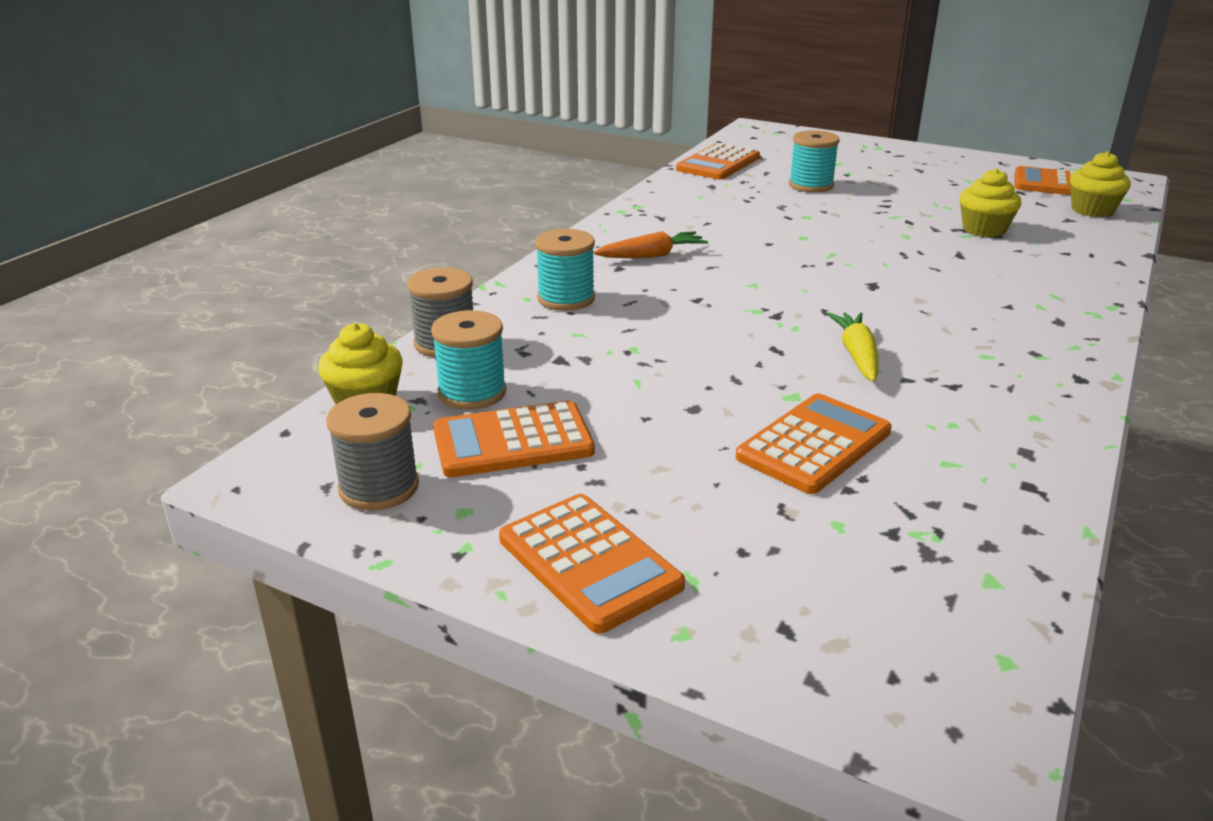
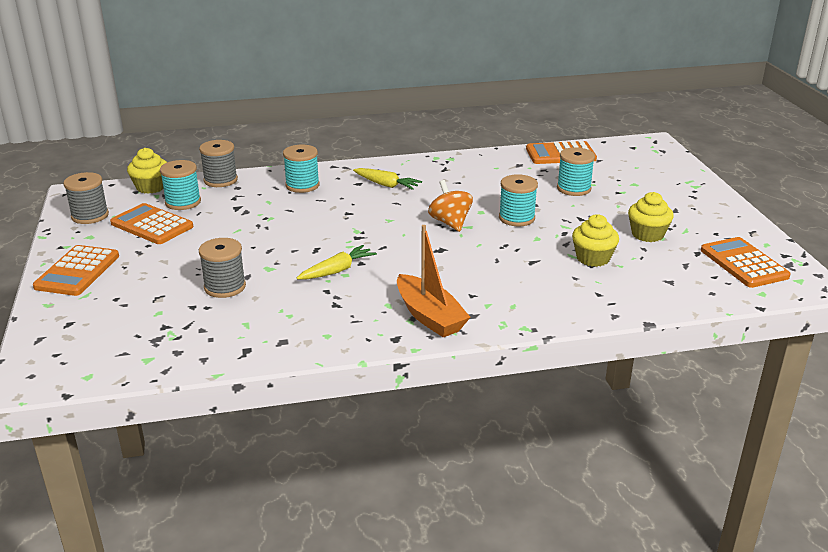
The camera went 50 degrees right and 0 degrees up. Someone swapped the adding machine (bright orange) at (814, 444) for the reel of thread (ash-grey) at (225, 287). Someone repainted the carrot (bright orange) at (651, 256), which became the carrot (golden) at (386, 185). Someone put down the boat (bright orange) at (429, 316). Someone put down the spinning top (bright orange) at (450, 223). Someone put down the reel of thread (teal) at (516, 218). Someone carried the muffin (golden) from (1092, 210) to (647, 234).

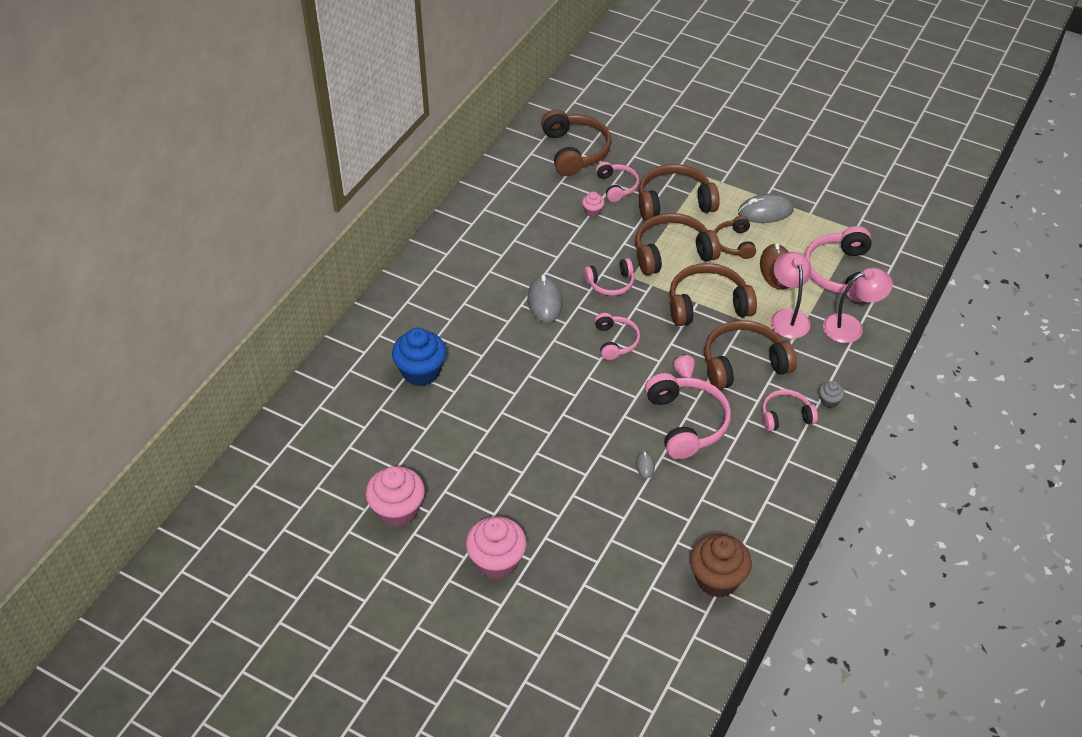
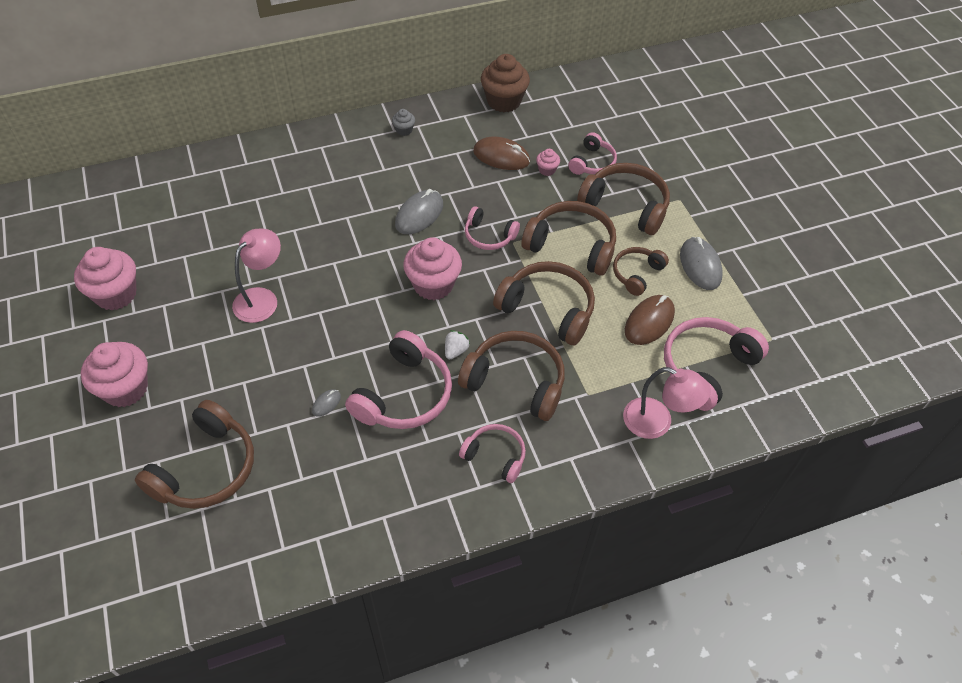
The camera went 40 degrees right and 5 degrees up. Someone carried the headset (brown) from (575, 151) to (206, 468). Someone carried the desk lamp (pink) from (788, 317) to (262, 298). Someone carried the muffin (ash-grey) from (829, 401) to (404, 130). Someone swapped the headset (pink) at (615, 341) for the muffin (pink) at (433, 285). Someone repainted the strawberry (pink) at (683, 372), which became the strawberry (pure white) at (455, 351). Someone put down the PC mouse (brown) at (501, 157). Someone carried the muffin (brown) from (717, 579) to (504, 101). Someone rotated the PC mouse (ash-grey) at (765, 212) by 45 degrees clockwise. Someone took away the muffin (royal blue) at (421, 372).

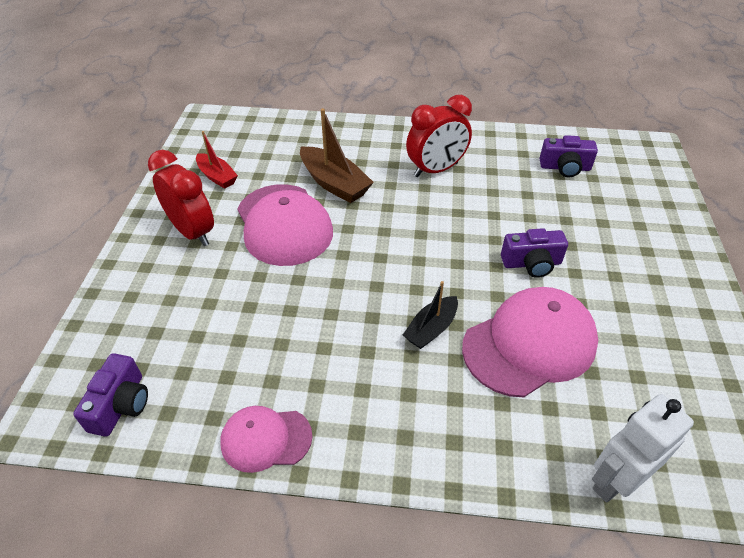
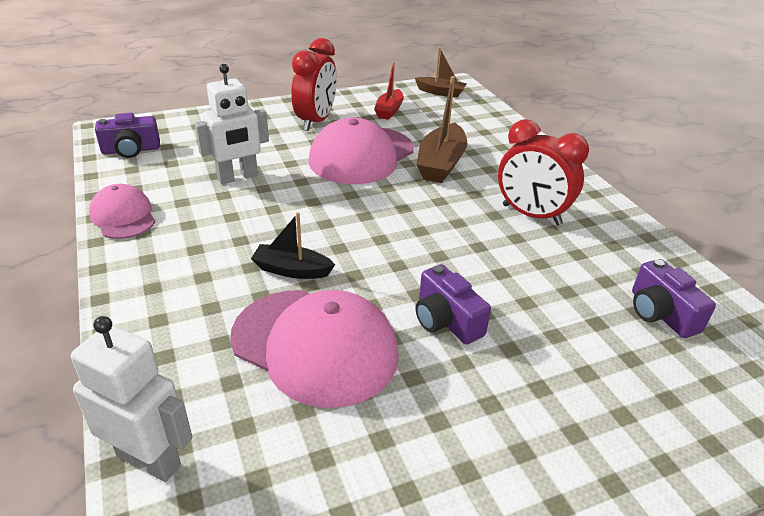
The camera went 60 degrees right and 10 degrees down. Someone put down the robot figure (pure white) at (237, 177). Someone put down the boat (brown) at (440, 92).

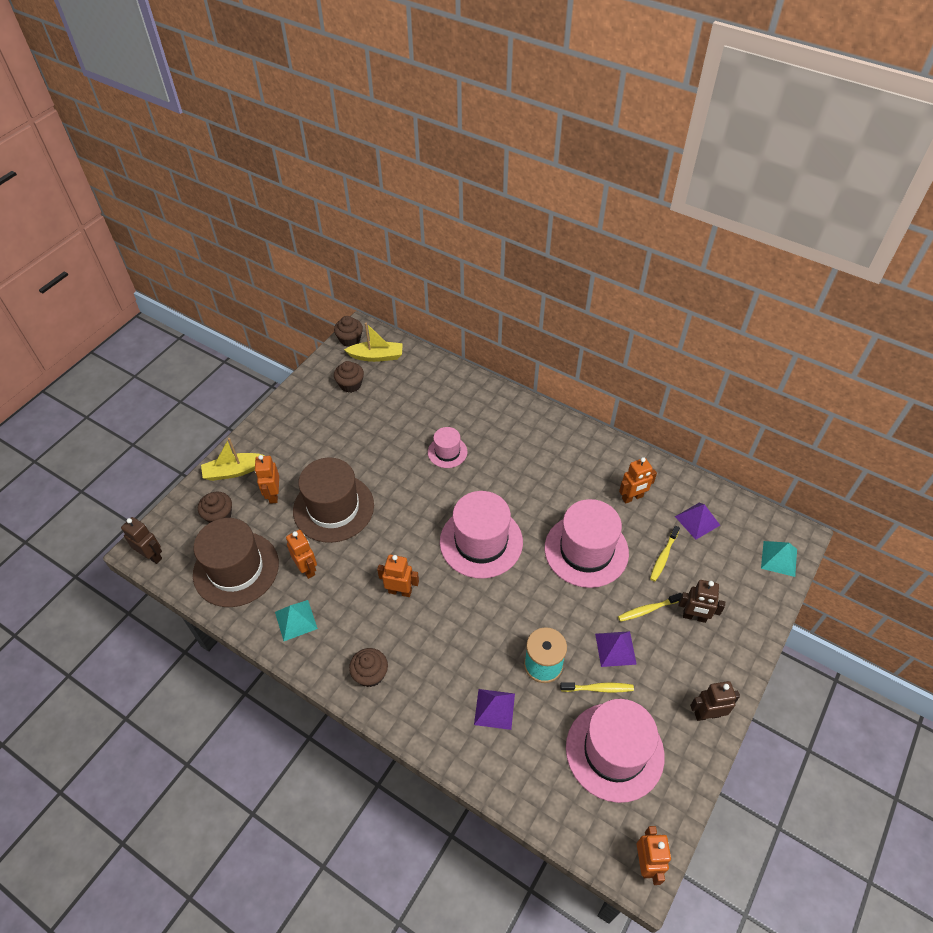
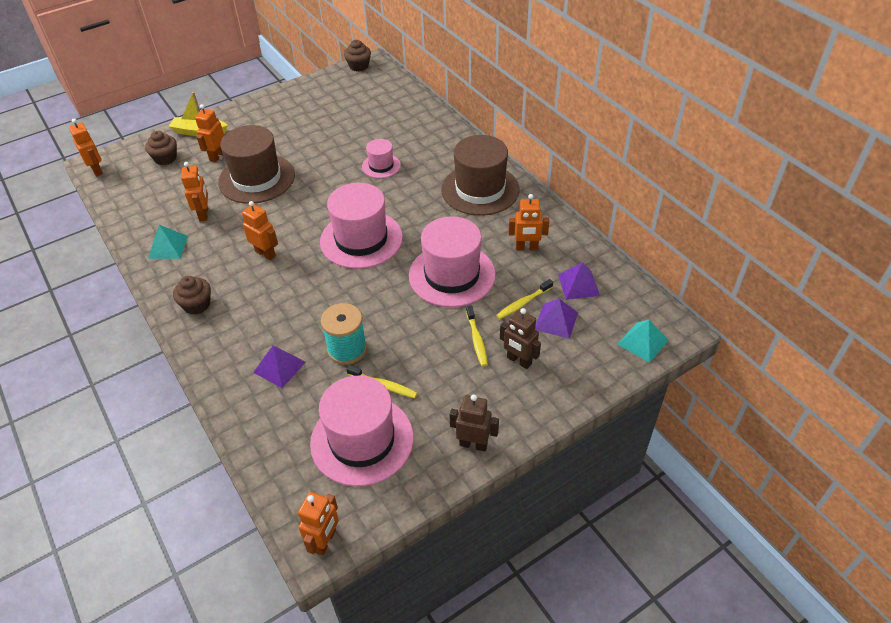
The camera went 25 degrees right and 5 degrees down. Someone repainted the robot figure (brown) at (152, 556), which became the robot figure (bright orange) at (97, 170). Someone carried the top hat (brown) from (236, 569) to (480, 189). Someone rotated the tooth brush (golden) at (648, 609) by 105 degrees counterclockwise. Someone carried the pyramid shape (violet) from (615, 648) to (556, 321). Someone took away the muffin (brown) at (350, 384). Someone took away the boat (golden) at (376, 356).

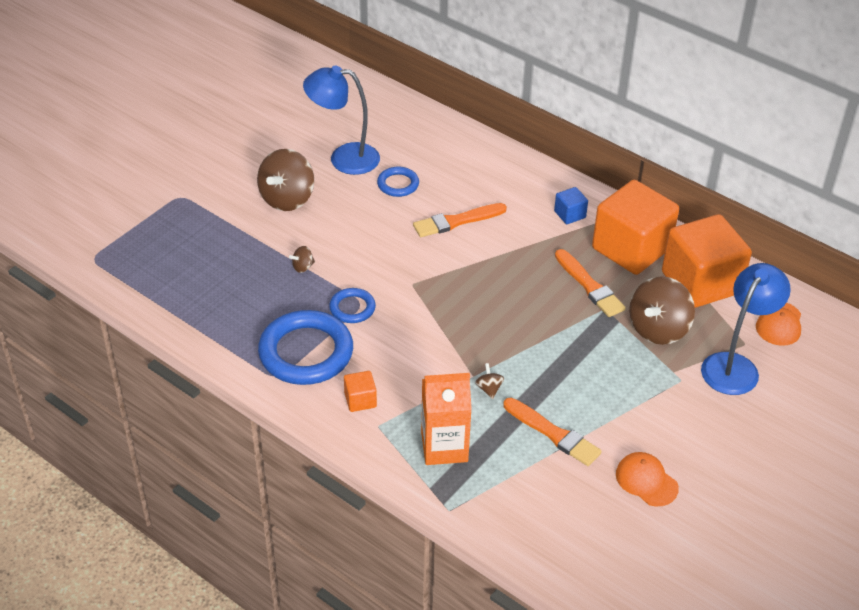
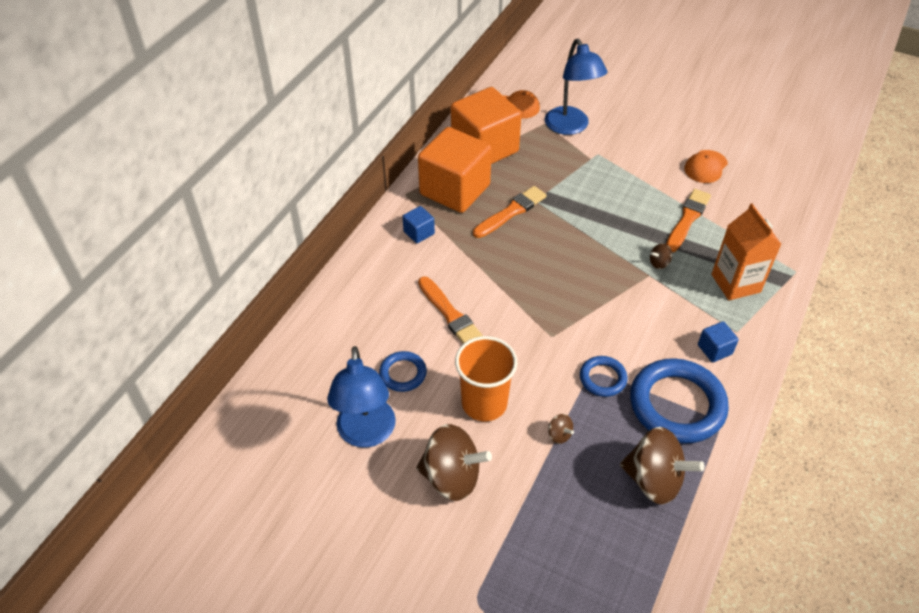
The camera went 100 degrees left and 5 degrees up. Someone put down the cup (bright orange) at (484, 403). Someone rotated the desk lamp (royal blue) at (735, 366) by 135 degrees counterclockwise. Someone carried the spinning top (brown) from (658, 329) to (654, 480). Someone repainted the solid cube (bright orange) at (360, 400), which became the solid cube (royal blue) at (714, 349).

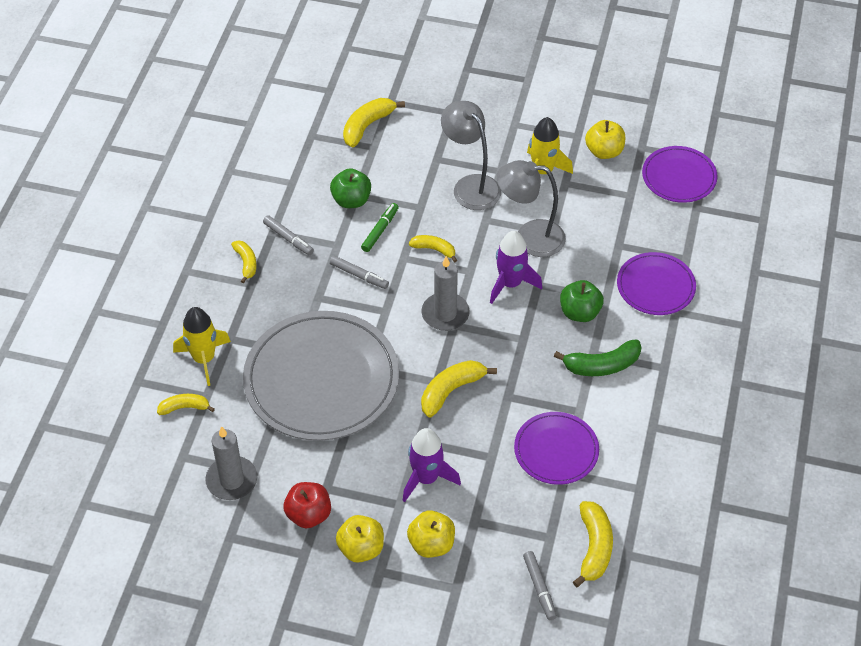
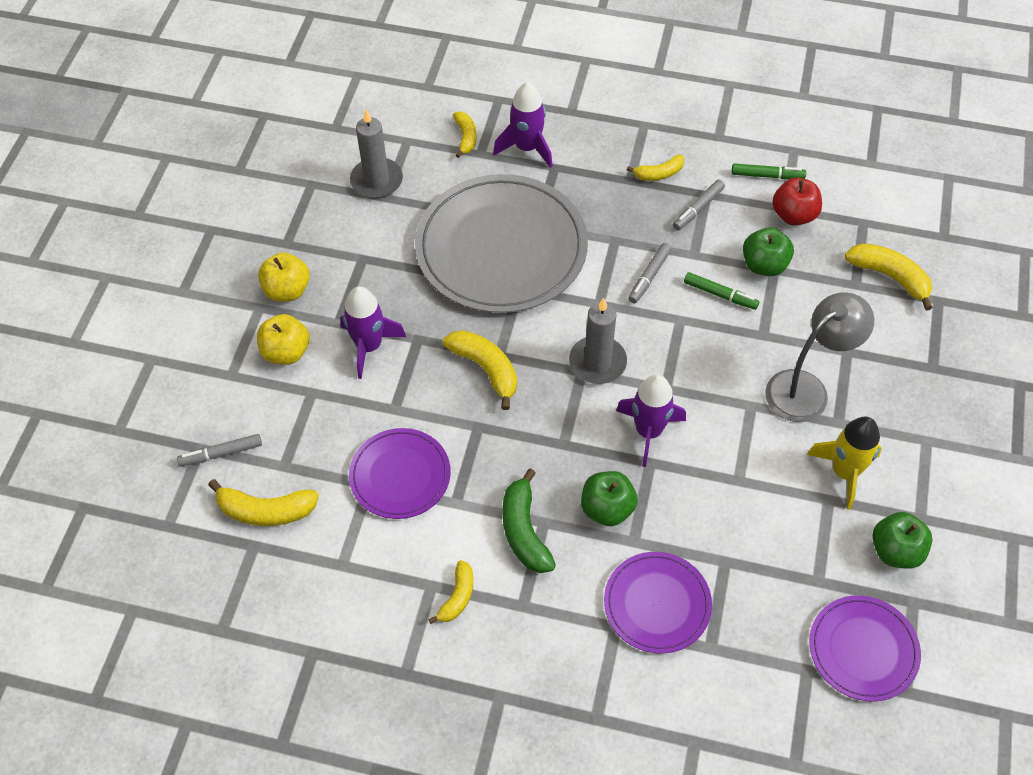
The camera went 90 degrees right and 5 degrees up. Someone carried the banana (golden) from (434, 249) to (457, 597). Someone repainted the rocket (golden) at (204, 359), which became the rocket (violet) at (527, 148). Someone put down the felt pen (emerald) at (767, 175). Someone carried the apple fruit (scarlet) from (308, 515) to (793, 215). Someone repainted the apple fruit (golden) at (604, 151), which became the apple fruit (emerald) at (895, 551). Someone took away the desk lamp (ash-grey) at (529, 237).

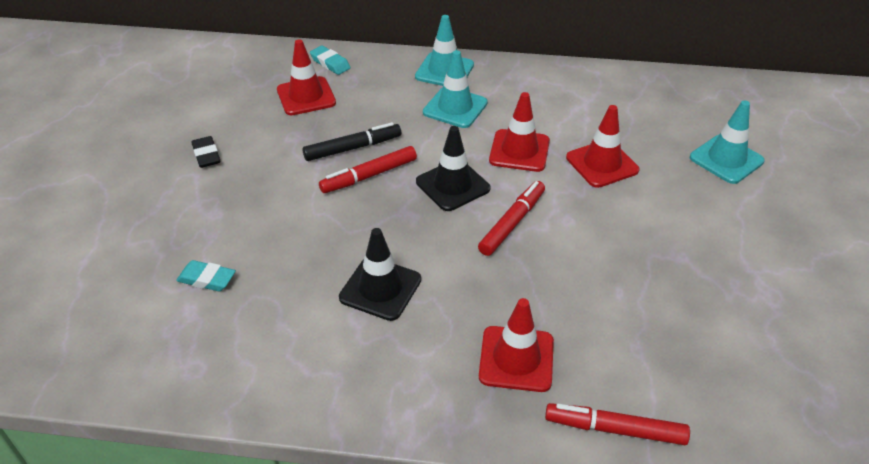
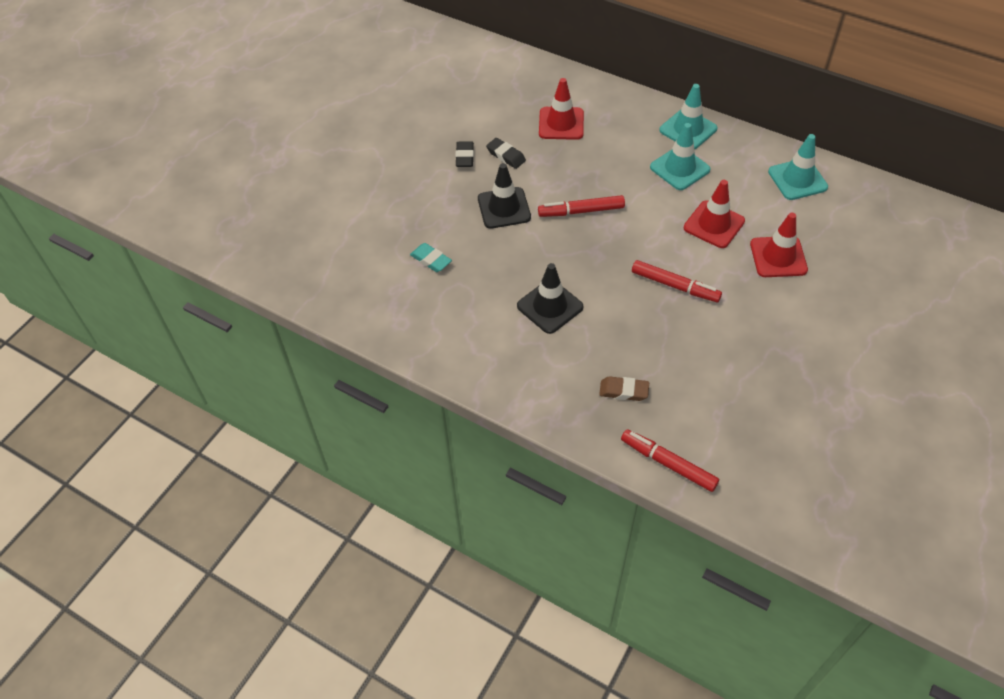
The camera went 25 degrees right and 10 degrees up. Someone carried the road cone (jet-black) from (452, 185) to (504, 208). Someone put down the eraser (jet-black) at (506, 156). Someone swapped the road cone (scarlet) at (516, 359) for the eraser (brown) at (623, 391). Someone rotated the felt pen (scarlet) at (512, 223) by 60 degrees clockwise. Someone carried the road cone (teal) from (726, 159) to (797, 179). Someone took away the felt pen (jet-black) at (352, 148). Someone took away the eraser (teal) at (330, 63).

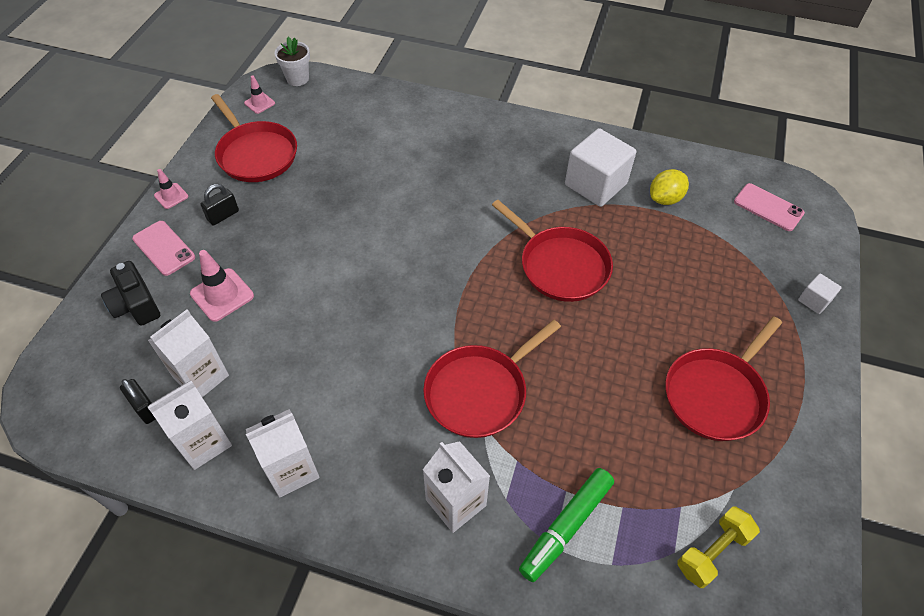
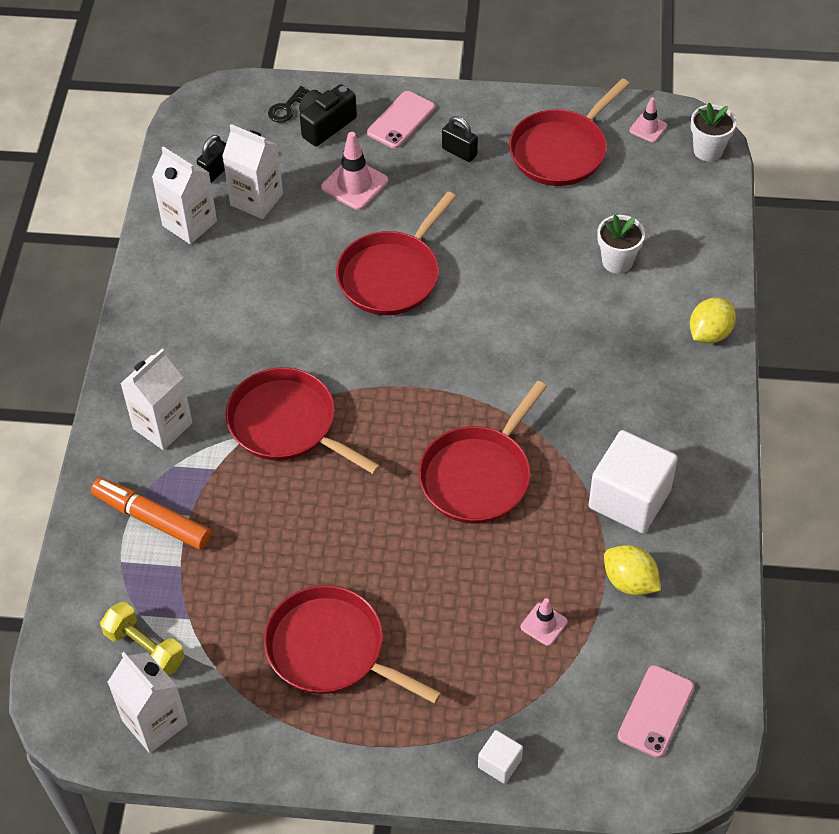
The camera went 80 degrees right and 0 degrees up. Someone repainted the felt pen (emerald) at (565, 527), which became the felt pen (bright orange) at (152, 519). Someone carried the carton (pure white) from (291, 470) to (155, 722). Someone put down the key (jet-black) at (286, 108). Someone put down the frying pan (scarlet) at (392, 275). Someone carried the road cone (pink) from (171, 196) to (544, 624). Someone put down the plant pot (pure white) at (617, 261). Someone put down the toy lemon (golden) at (709, 333).

